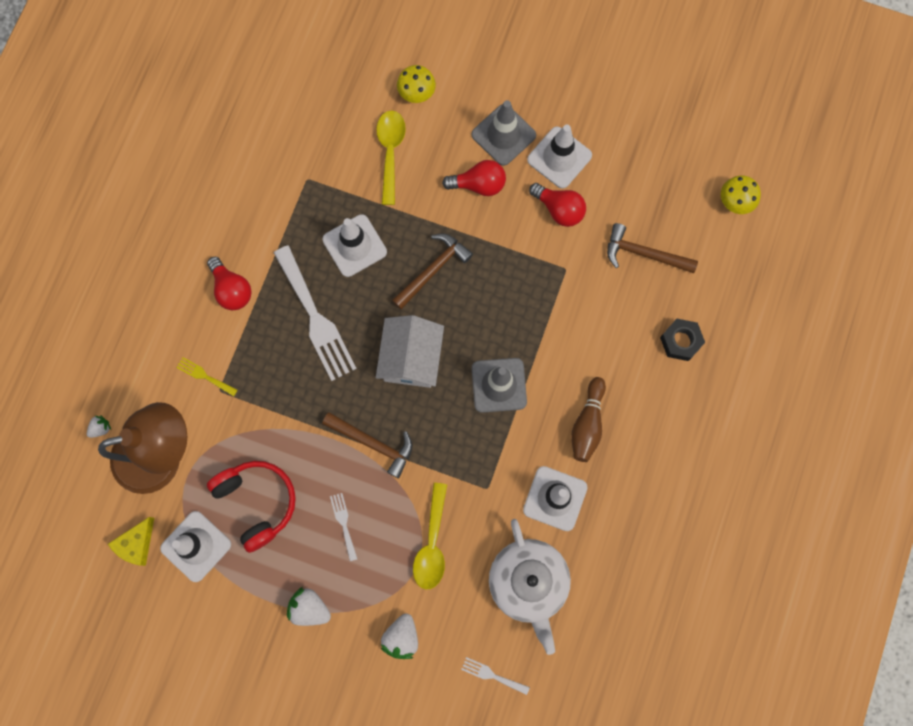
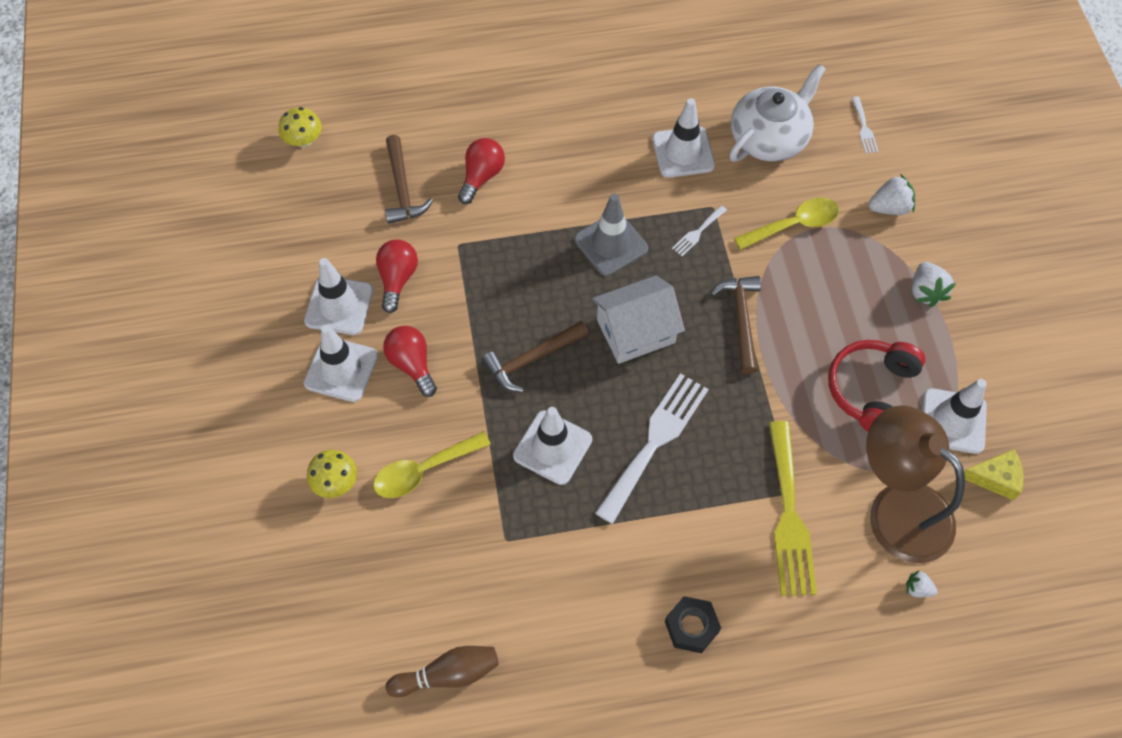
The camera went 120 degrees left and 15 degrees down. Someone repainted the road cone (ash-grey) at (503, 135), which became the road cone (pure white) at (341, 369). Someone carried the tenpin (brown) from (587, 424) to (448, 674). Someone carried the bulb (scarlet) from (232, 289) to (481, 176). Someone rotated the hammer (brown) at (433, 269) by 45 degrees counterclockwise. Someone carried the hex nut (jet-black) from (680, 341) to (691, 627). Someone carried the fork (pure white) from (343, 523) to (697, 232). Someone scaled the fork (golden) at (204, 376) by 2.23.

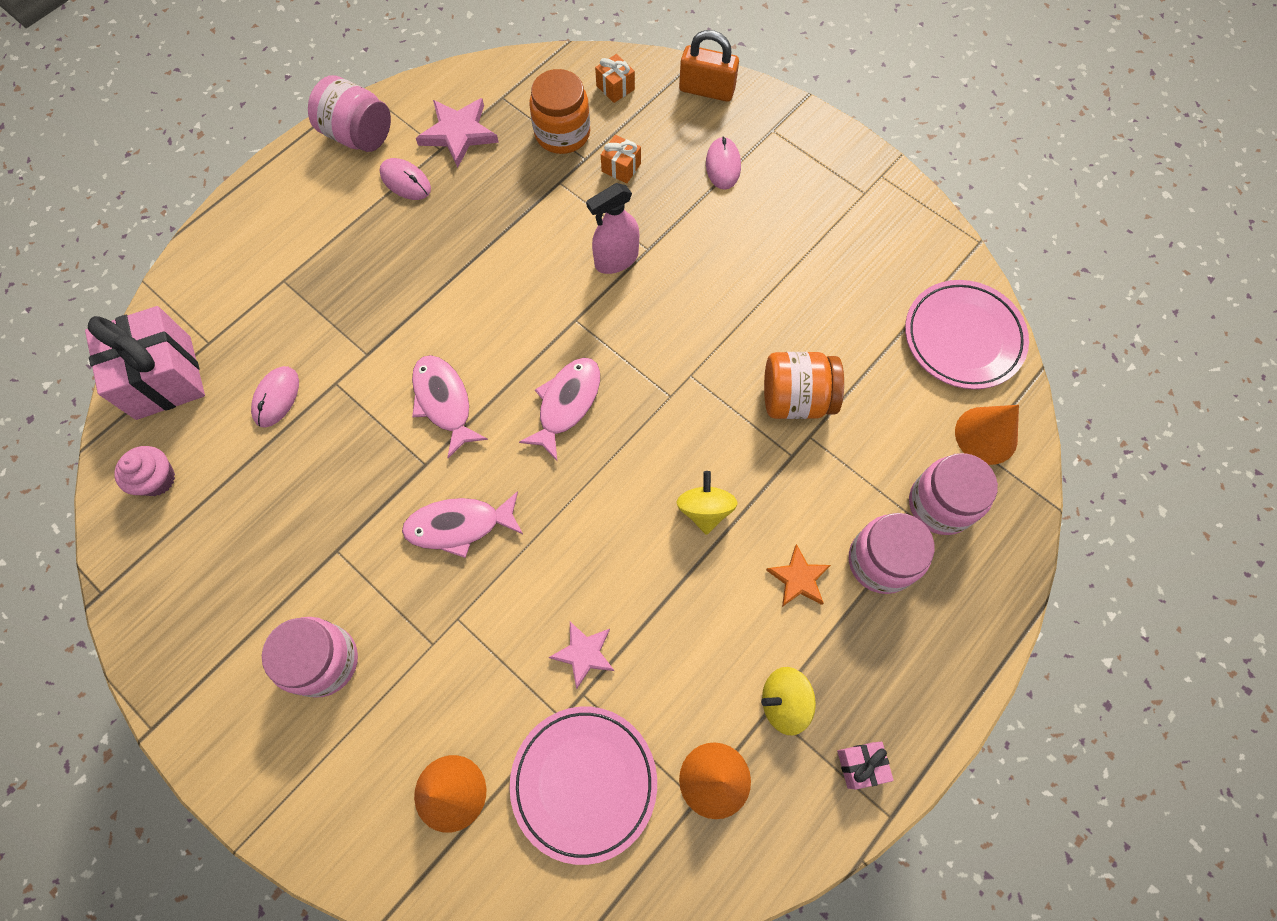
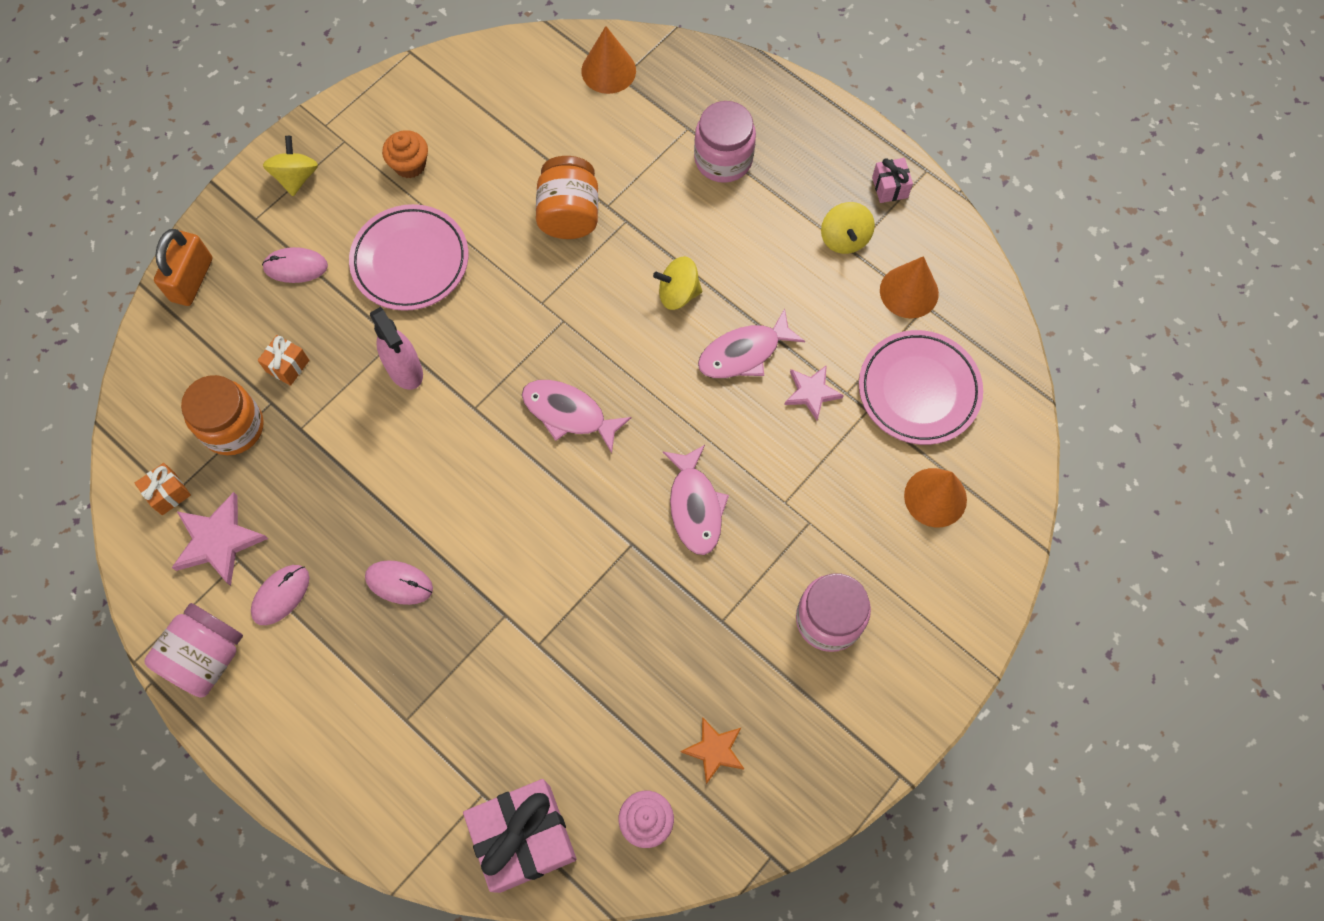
The camera went 90 degrees left and 0 degrees up. Someone carried the wrapped gift (bright orange) from (615, 88) to (168, 493). Someone put down the spinning top (golden) at (296, 177). Someone carried the flat dish (pink) from (963, 338) to (410, 261). Someone carried the PC mouse (pink) from (276, 397) to (399, 583). Someone put down the muffin (bright orange) at (410, 165). Someone carried the star shape (bright orange) from (798, 578) to (714, 750). Someone carried the fish figure (pink) from (444, 402) to (744, 353). Someone took away the jar (pink) at (940, 504).

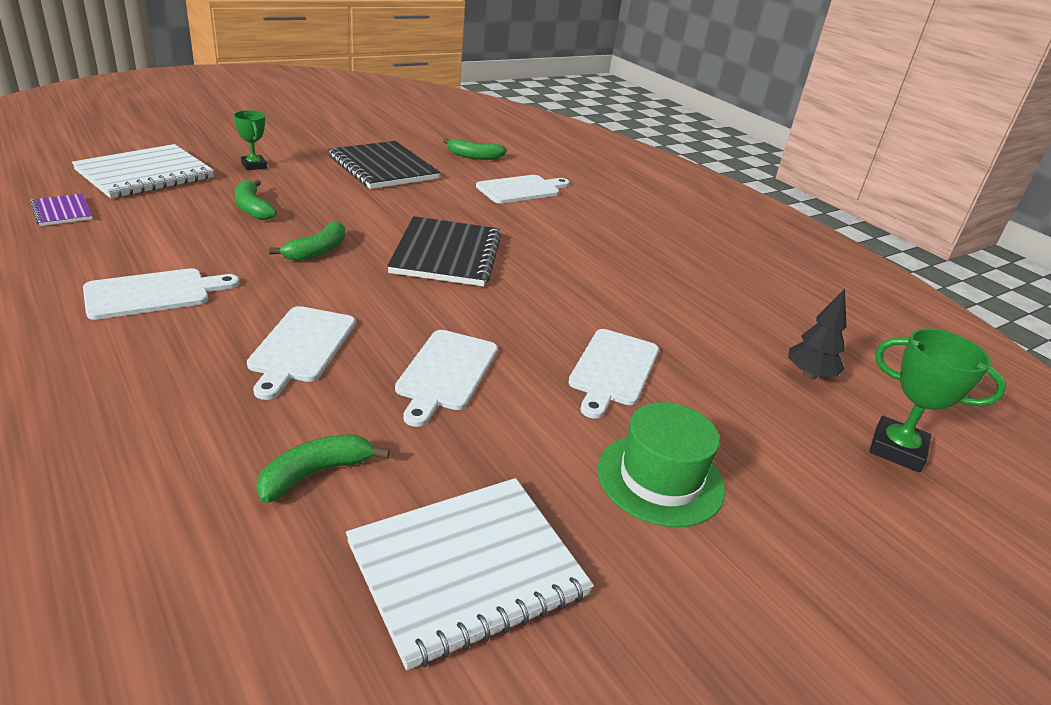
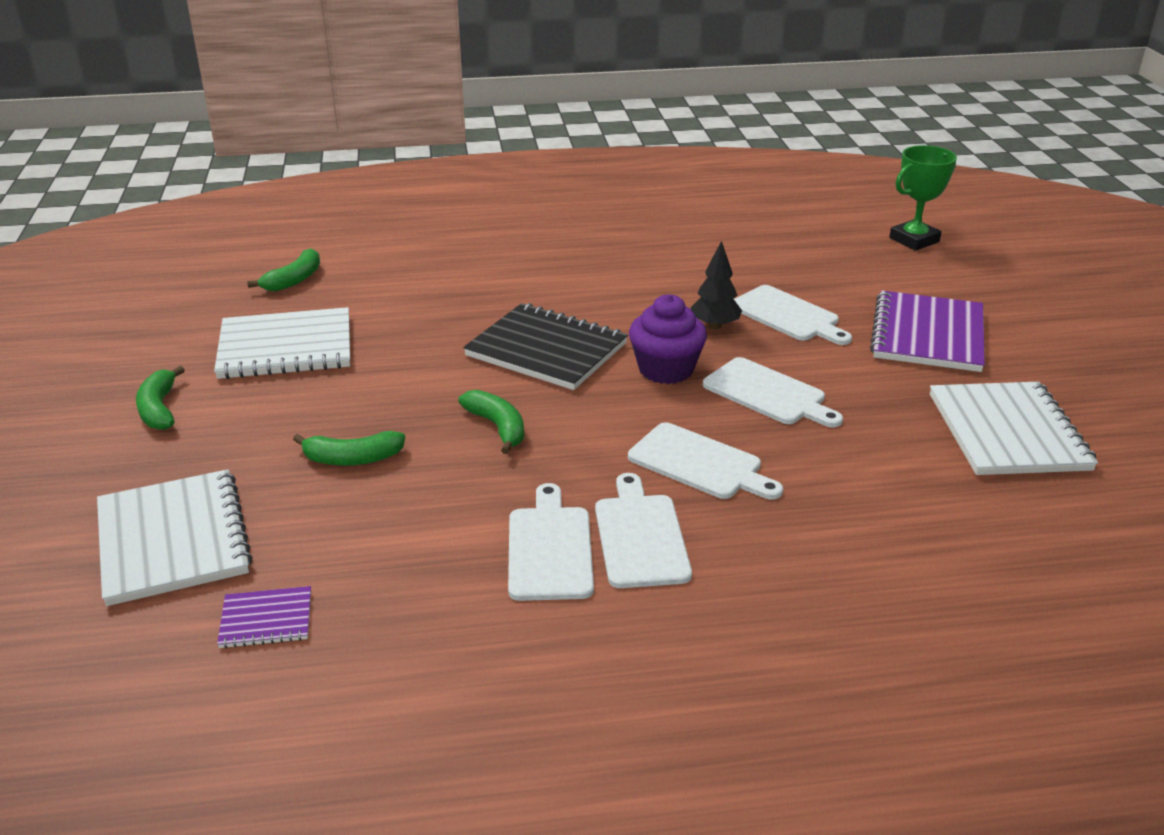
The camera went 60 degrees left and 0 degrees up. Someone carried the banana (emerald) from (315, 473) to (159, 409). Someone repainted the notepad (jet-black) at (383, 168), which became the notepad (pure white) at (286, 347). Someone carried the chopping board (pure white) from (521, 189) to (640, 536). Someone put down the muffin (violet) at (666, 369). Someone carried the tree (jet-black) from (809, 375) to (714, 326). Someone swapped the top hat (emerald) at (660, 479) for the notepad (violet) at (928, 335). Someone took away the trophy (emerald) at (254, 165).

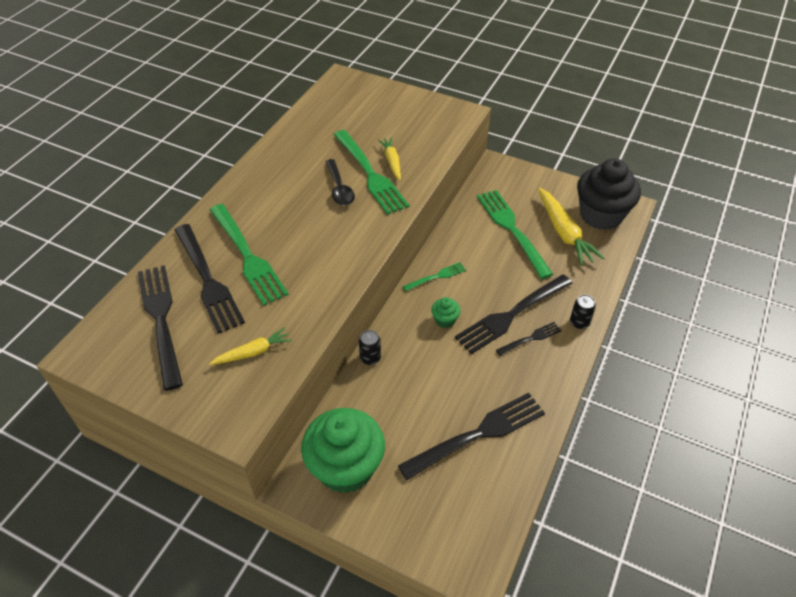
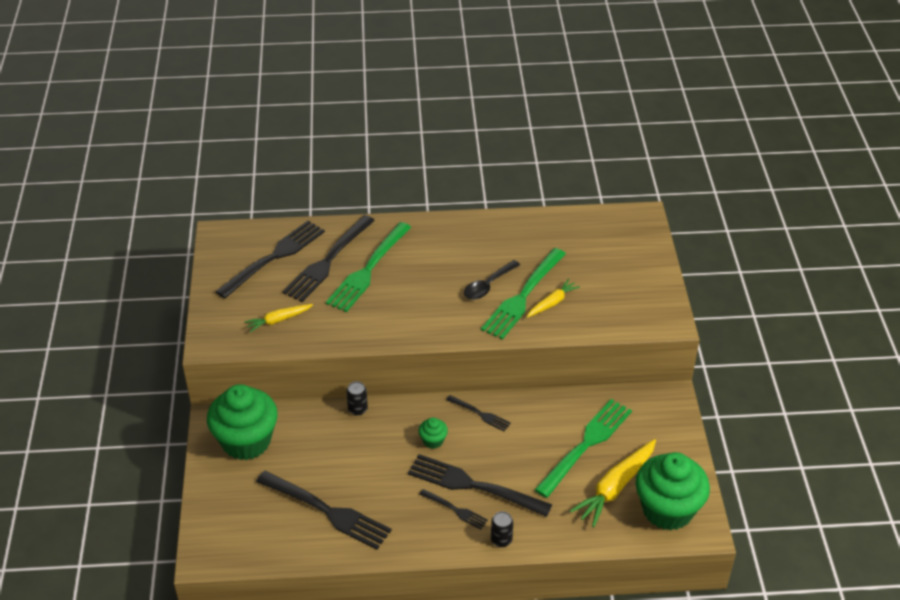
The camera went 60 degrees right and 5 degrees down. Someone rotated the carrot (golden) at (253, 352) by 120 degrees clockwise. Someone repainted the fork (emerald) at (436, 277), which became the fork (jet-black) at (480, 414). Someone repainted the muffin (jet-black) at (601, 215), which became the muffin (emerald) at (667, 509).

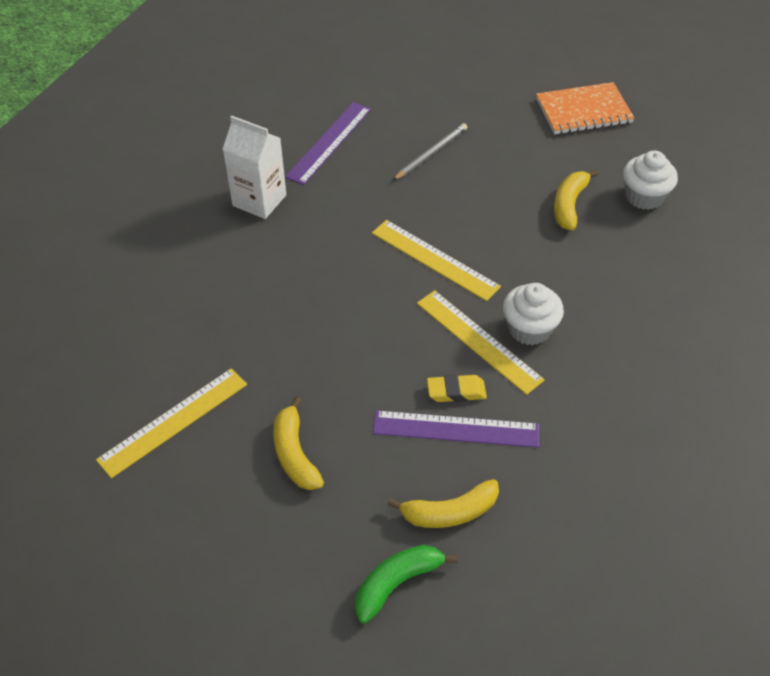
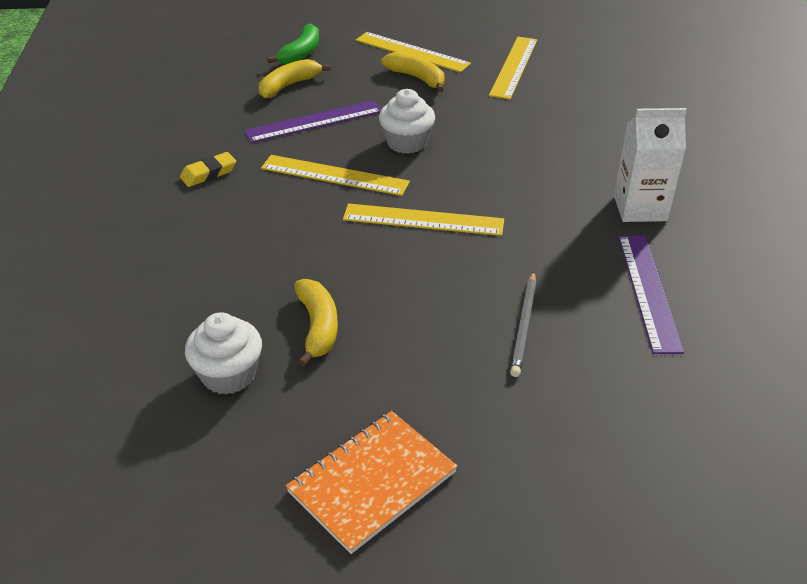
The camera went 150 degrees right and 10 degrees down. Someone carried the eraser (golden) from (456, 391) to (208, 173). Someone put down the straightedge (golden) at (412, 52). Someone carried the muffin (pure white) from (529, 329) to (406, 143).

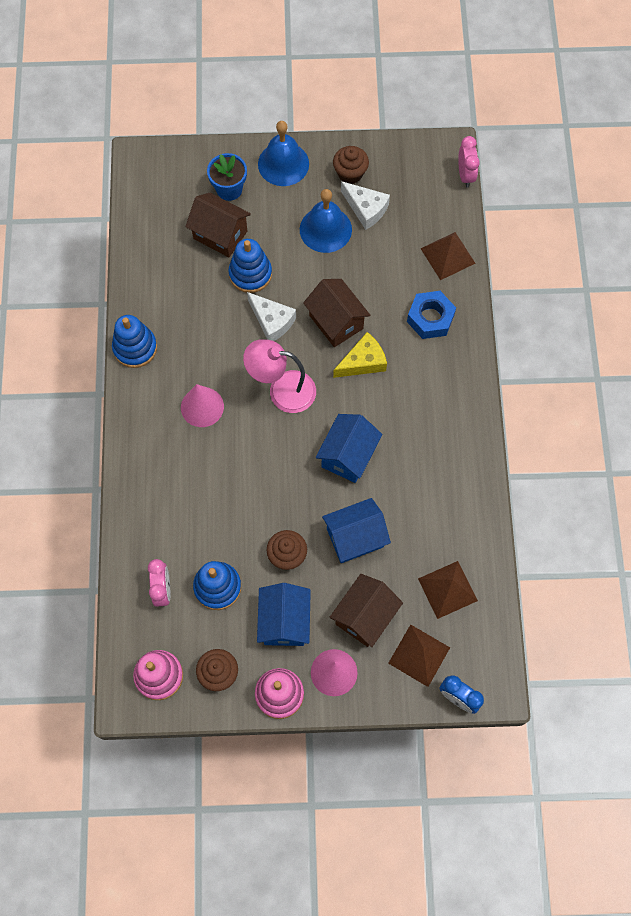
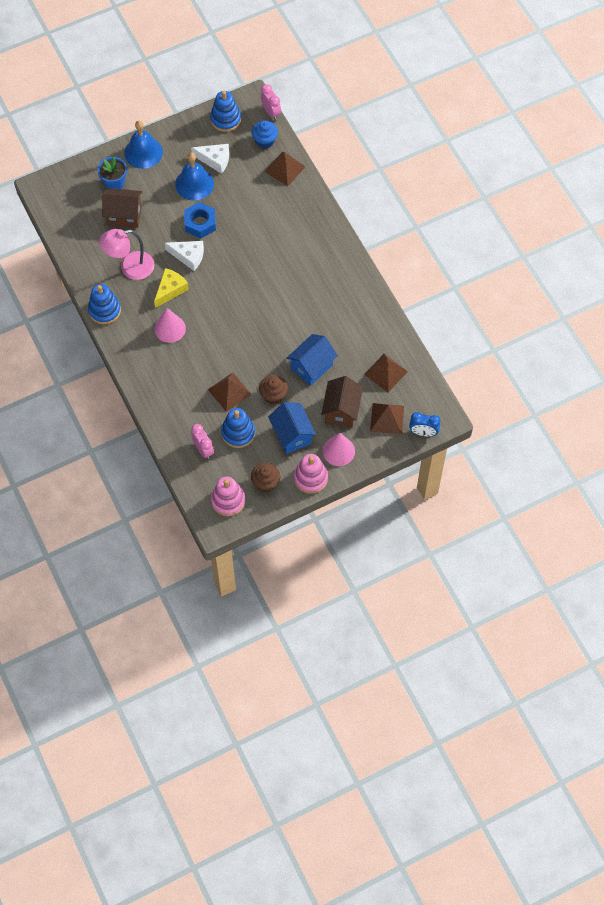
The camera went 25 degrees left and 5 degrees down. Someone carried the desk lamp (pink) from (282, 390) to (130, 267). Someone carried the cheese wedge (golden) from (363, 362) to (170, 290). Someone carried the hex nut (royal blue) from (430, 318) to (200, 223). Someone put down the pyramid shape (brown) at (229, 391). Someone carried the stacking rings (royal blue) from (250, 274) to (225, 119). Someone put down the muffin (royal blue) at (265, 141). Someone took away the toy house (brown) at (336, 322). Someone took away the toy house (royal blue) at (348, 456). Someone took away the muffin (brown) at (350, 173).

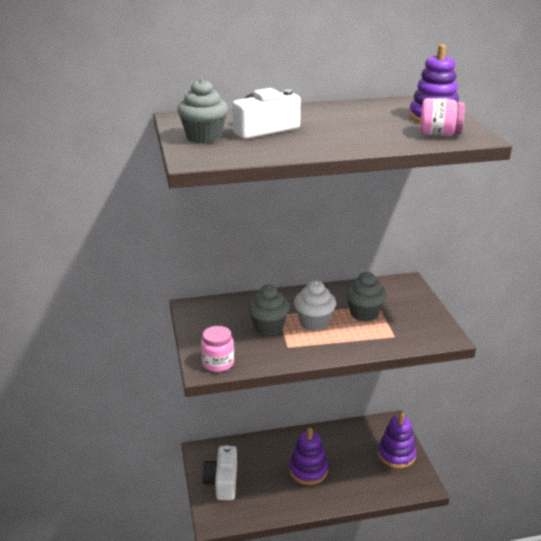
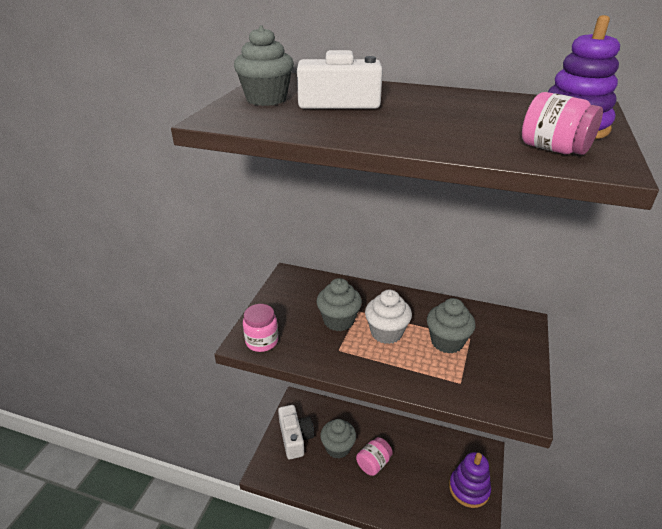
The camera went 30 degrees right and 5 degrees up. Someone rotated the camera (pure white) at (222, 481) by 135 degrees clockwise. Someone put down the muffin (ash-grey) at (338, 448). Someone swapped the stacking rings (violet) at (308, 470) for the jar (pink) at (373, 463).

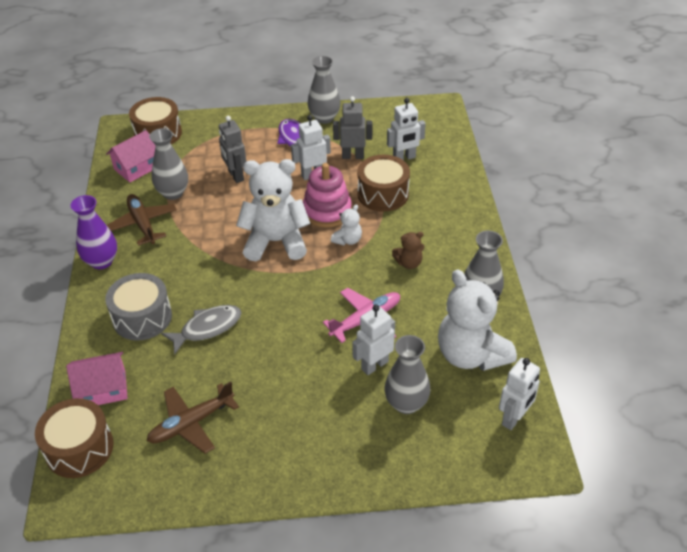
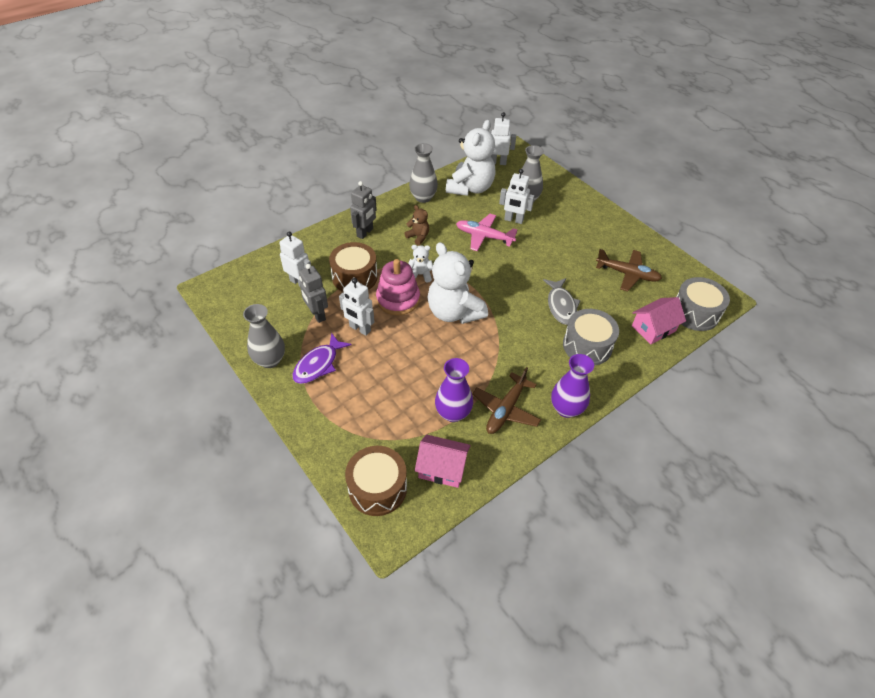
The camera went 125 degrees left and 5 degrees up. Someone carried the robot figure (ash-grey) from (235, 176) to (365, 233). Someone repainted the tall vase (ash-grey) at (173, 193), which became the tall vase (violet) at (453, 413). Someone rotated the fish figure (ash-grey) at (207, 328) by 120 degrees counterclockwise. Someone rotated the toy house (pink) at (103, 389) by 75 degrees counterclockwise. Someone repainted the drum (brown) at (79, 448), which became the drum (ash-grey) at (695, 313).

